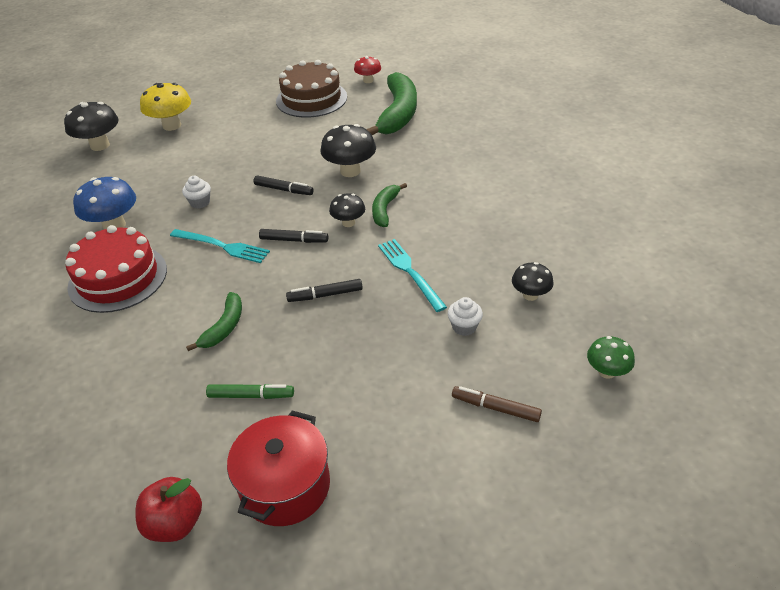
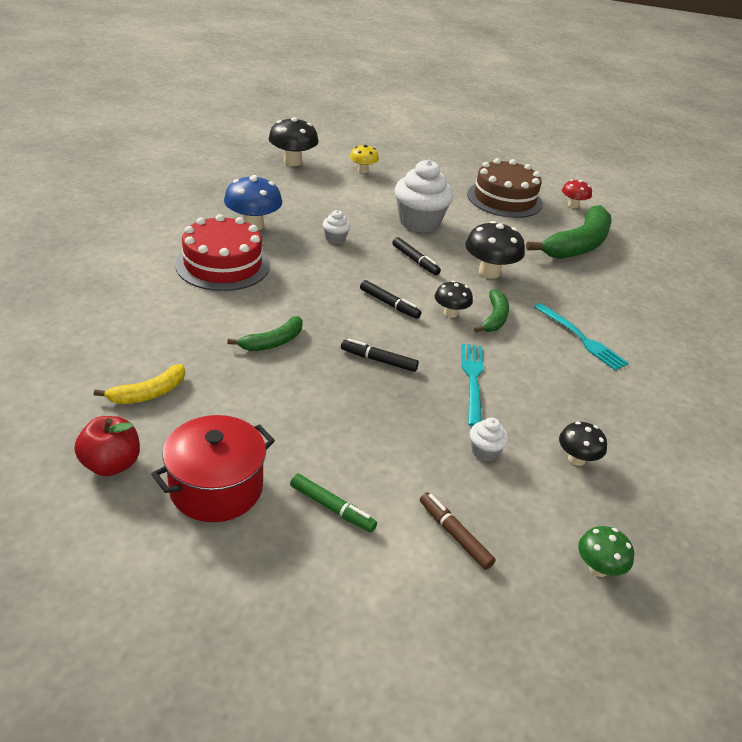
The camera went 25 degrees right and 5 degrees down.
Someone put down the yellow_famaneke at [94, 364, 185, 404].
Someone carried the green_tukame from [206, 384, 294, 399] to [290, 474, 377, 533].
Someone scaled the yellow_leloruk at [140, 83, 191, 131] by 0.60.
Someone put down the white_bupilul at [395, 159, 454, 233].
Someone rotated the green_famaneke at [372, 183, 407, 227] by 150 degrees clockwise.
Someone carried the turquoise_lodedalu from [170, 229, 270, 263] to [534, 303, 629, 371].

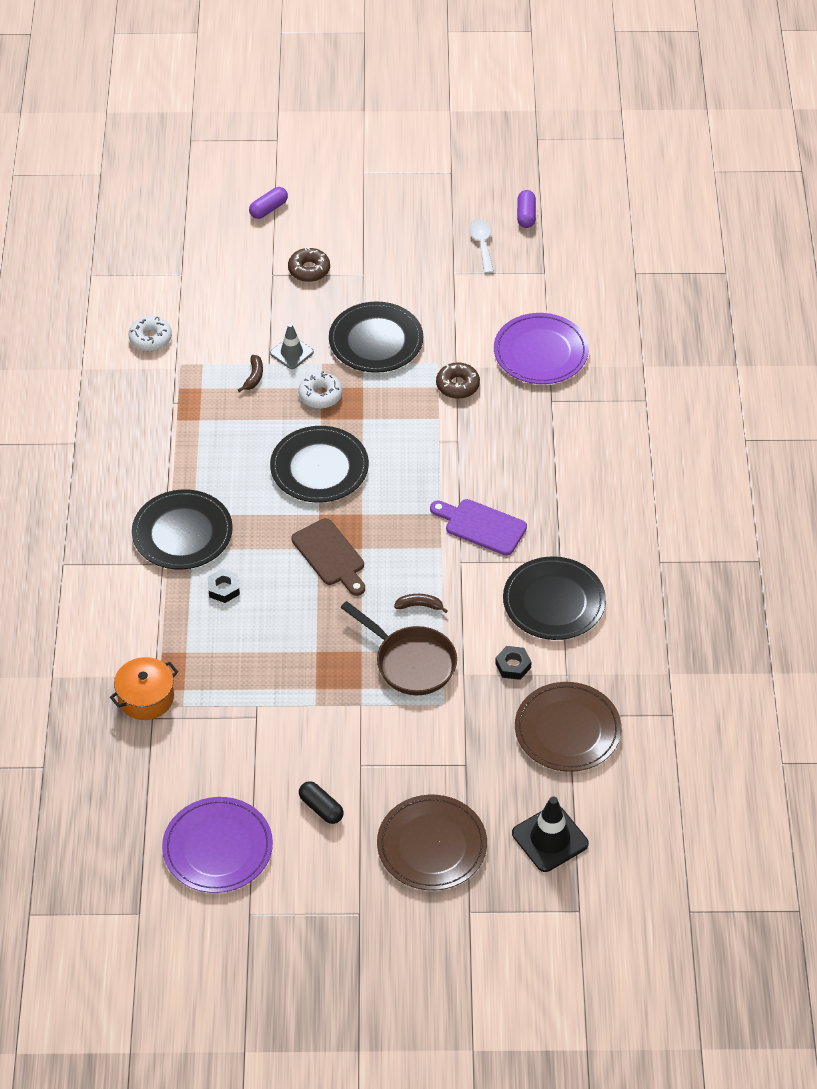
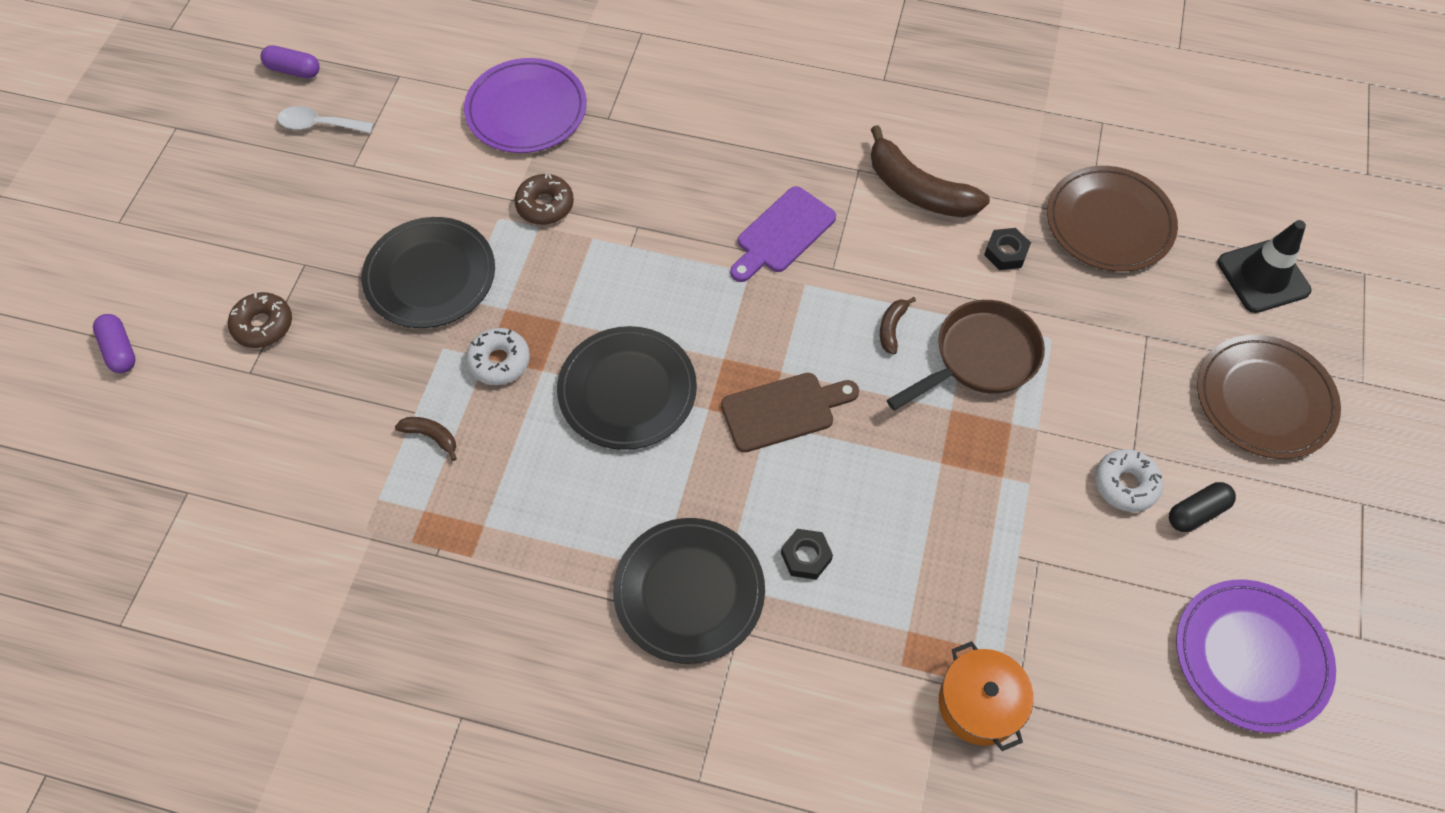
The camera went 75 degrees left and 10 degrees up.
Someone swapped the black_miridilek at [503, 556, 606, 640] for the brown_famaneke at [871, 125, 990, 217].
Someone carried the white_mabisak from [128, 316, 172, 351] to [1095, 449, 1163, 512].
Someone took away the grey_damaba at [270, 323, 314, 369].

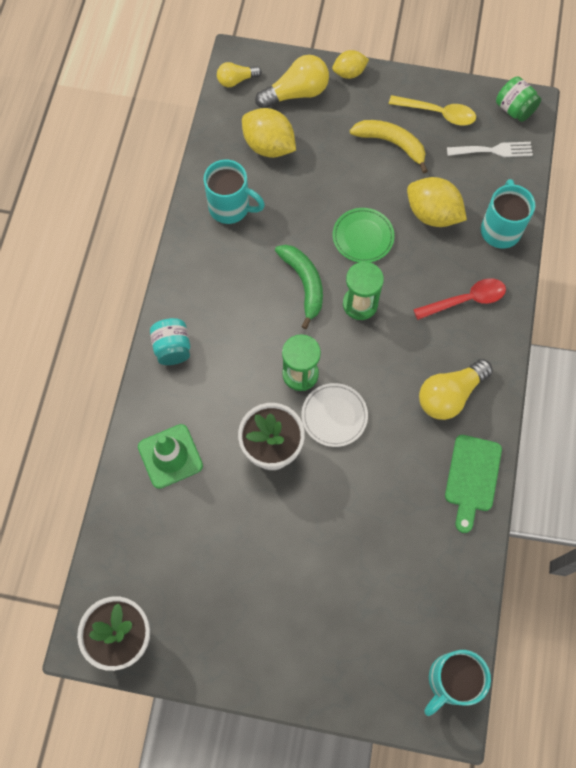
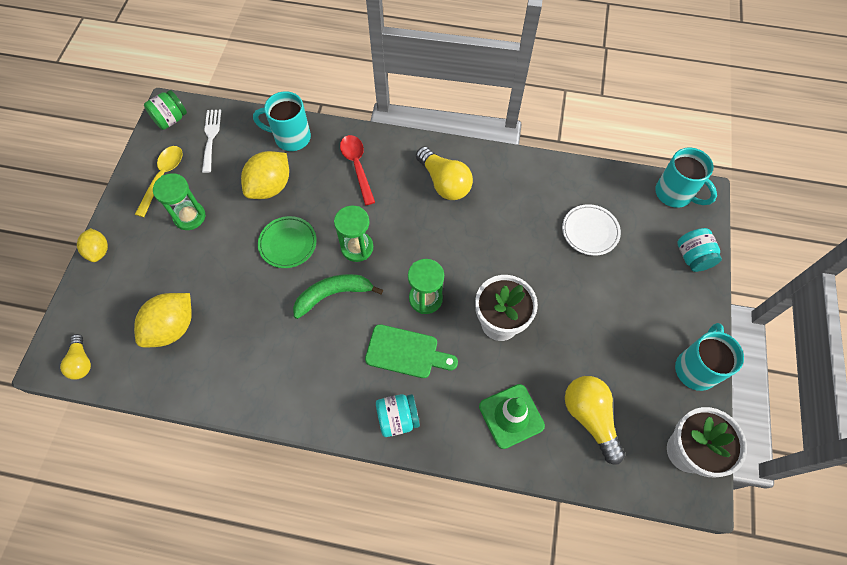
The camera went 90 degrees left and 5 degrees down.
Someone swapped the yellow_famaneke at [350, 120, 428, 173] for the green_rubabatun at [153, 173, 206, 230].
Someone carried the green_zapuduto from [445, 435, 502, 533] to [365, 324, 458, 378].
Someone carried the white_miridilek from [301, 383, 368, 447] to [562, 204, 621, 256].
Someone carried the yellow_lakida from [255, 55, 329, 108] to [565, 376, 625, 464].
Someone carried the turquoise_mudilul from [204, 159, 265, 224] to [675, 323, 744, 391].
Someone put down the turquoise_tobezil at [677, 228, 722, 272].

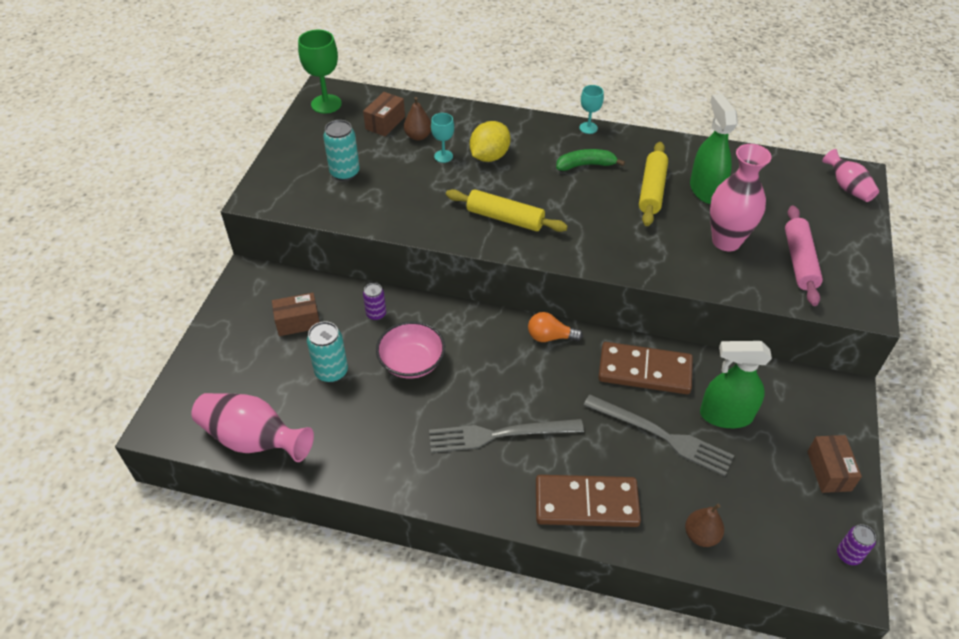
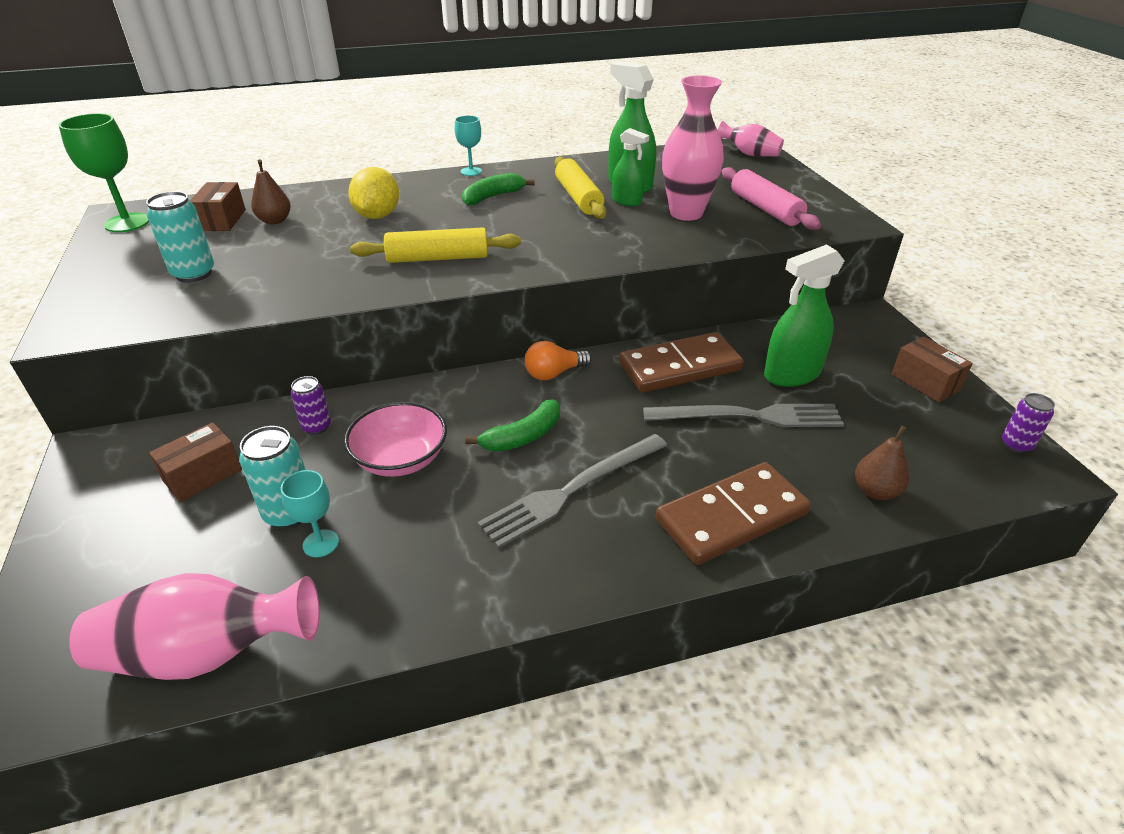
The camera went 30 degrees left and 10 degrees down.
Someone carried the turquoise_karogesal from [431, 113, 454, 163] to [281, 470, 339, 557].
Someone put down the green_famaneke at [465, 399, 560, 452].
Someone put down the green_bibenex at [612, 128, 649, 206].

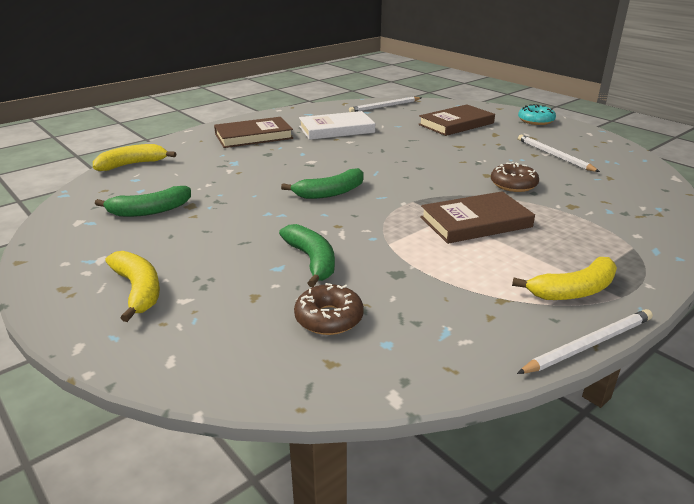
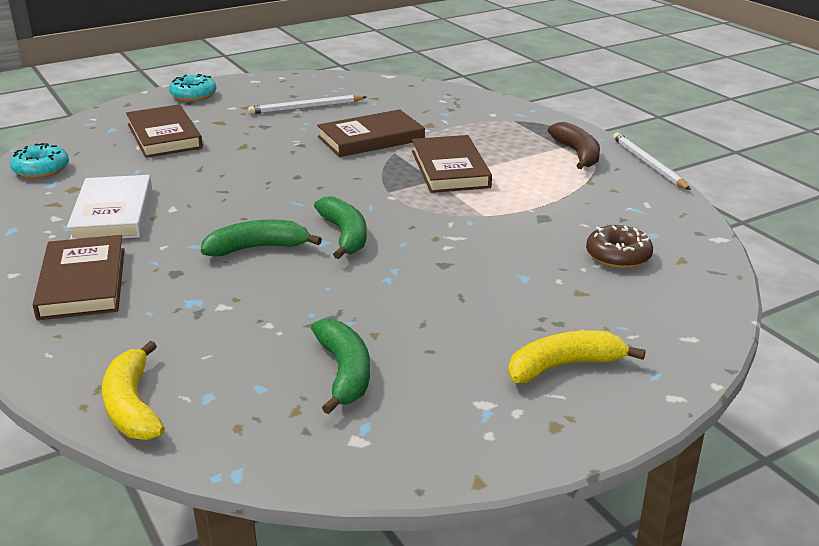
The camera went 80 degrees left and 0 degrees up.
Someone swapped the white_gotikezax at [349, 97, 421, 112] for the turquoise_mabisak at [10, 143, 69, 178].
Someone carried the green_famaneke from [279, 224, 335, 287] to [201, 220, 322, 257].
Someone swapped the brown_mabisak at [491, 162, 539, 192] for the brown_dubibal at [317, 109, 425, 157].
Someone repainted the yellow_famaneke at [512, 257, 617, 300], which became the brown_famaneke at [548, 122, 600, 169].

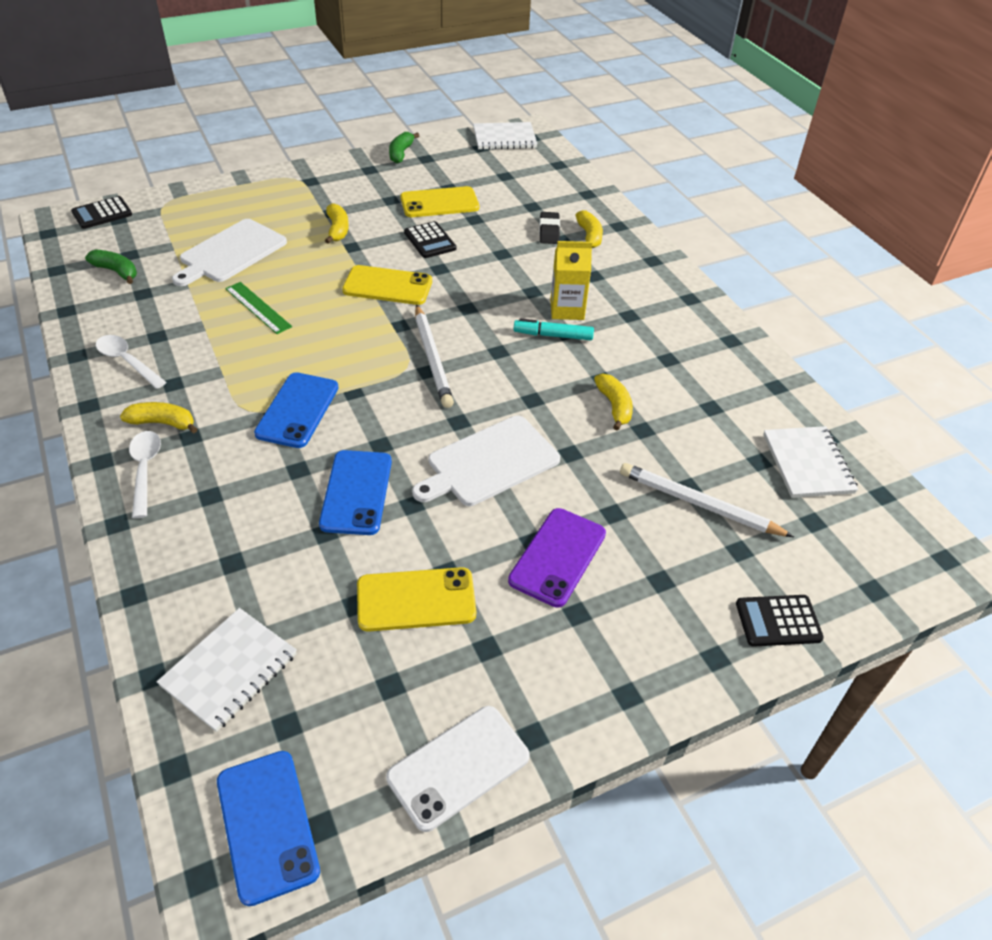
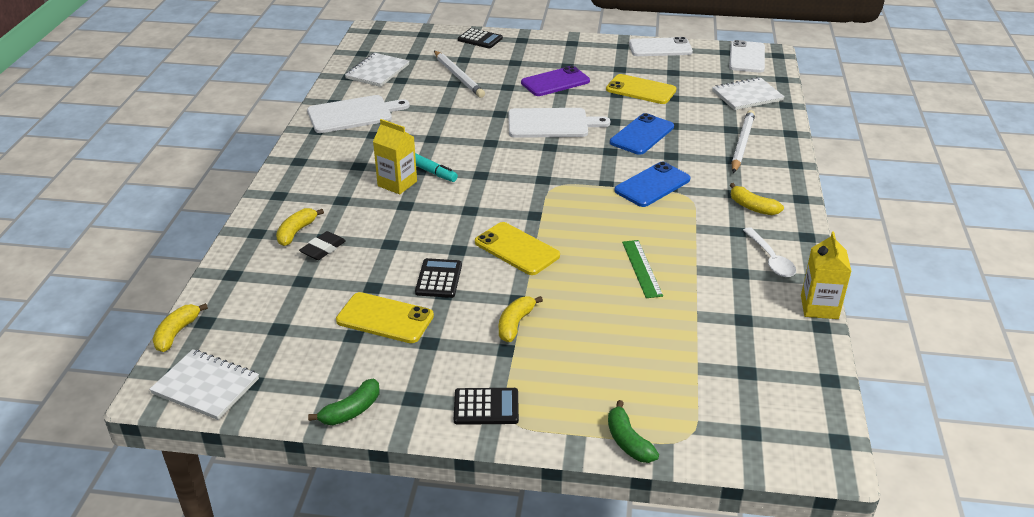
The camera went 145 degrees left and 10 degrees down.
Someone carried the yellow_famaneke from [594, 373, 633, 431] to [153, 303, 208, 352].
Someone carried the white_zapuduto from [172, 219, 287, 286] to [307, 95, 410, 133].
Someone carried the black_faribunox from [71, 196, 132, 229] to [454, 388, 519, 425].
Someone carried the green_famaneke from [85, 249, 137, 284] to [608, 400, 659, 463].
Someone repainted the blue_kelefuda at [217, 751, 320, 906], which became the white_kelefuda at [729, 40, 765, 73].
Someone carried the white_gotikezax from [415, 304, 454, 408] to [732, 110, 755, 173].
Someone put down the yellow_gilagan at [801, 231, 851, 319].
Someone took away the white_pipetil at [129, 431, 161, 518].

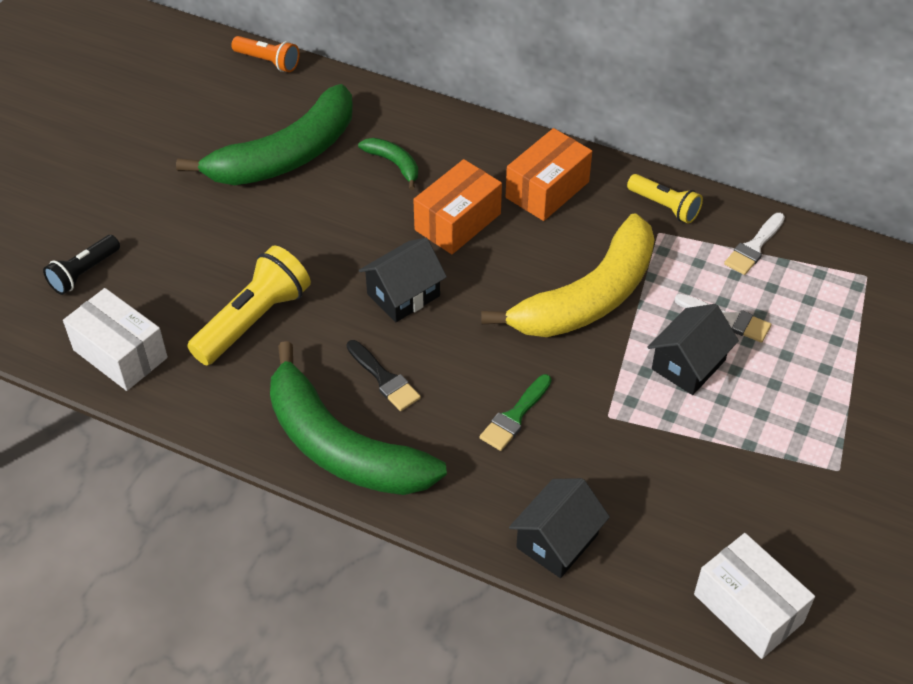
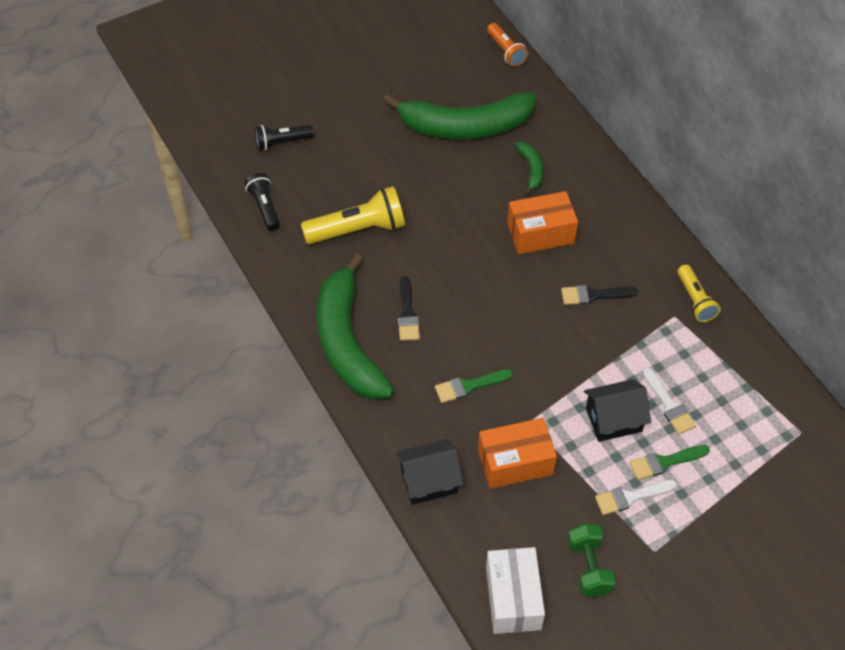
The camera went 35 degrees right and 5 degrees up.
Someone swapped the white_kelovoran at [63, 288, 168, 391] for the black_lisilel at [244, 173, 280, 231].
Someone carried the orange_kelovoran from [506, 128, 592, 221] to [478, 418, 557, 489].
Someone put down the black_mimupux at [561, 285, 638, 305].
Someone put down the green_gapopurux at [567, 524, 616, 597].
Someone carried the white_mimupux from [724, 213, 785, 275] to [595, 480, 677, 515].
Someone put down the green_mimupux at [629, 445, 710, 480].
Someone took away the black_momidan at [359, 238, 447, 322].
Someone took away the yellow_famaneke at [481, 213, 655, 337].

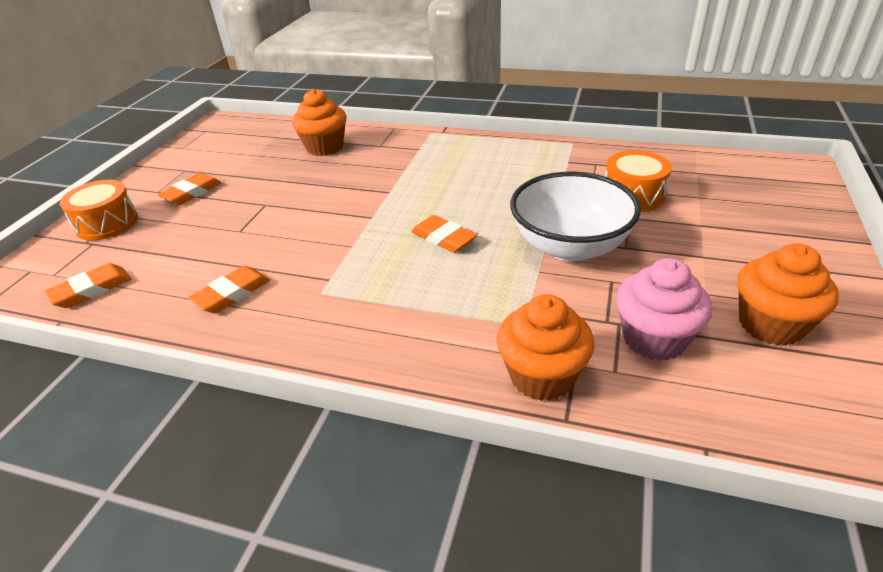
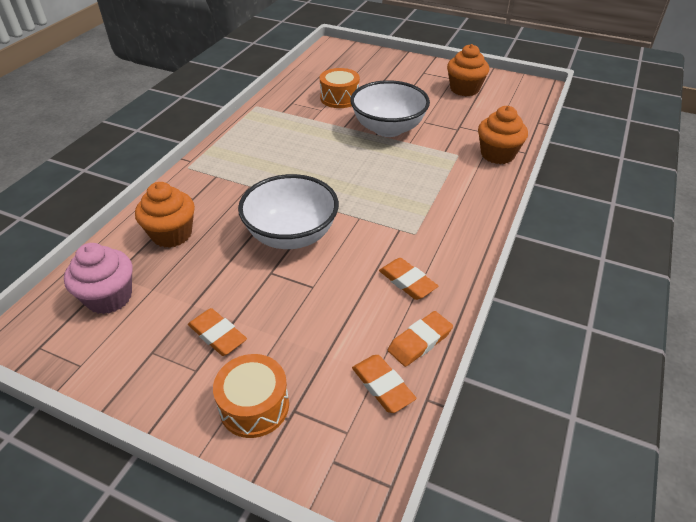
The camera went 85 degrees left and 5 degrees up.
Someone carried the pink_bupilul from [616, 258, 712, 361] to [64, 243, 132, 314].
Someone put down the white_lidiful at [238, 174, 339, 249].
Someone carried the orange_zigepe from [411, 215, 477, 253] to [388, 311, 453, 367].

